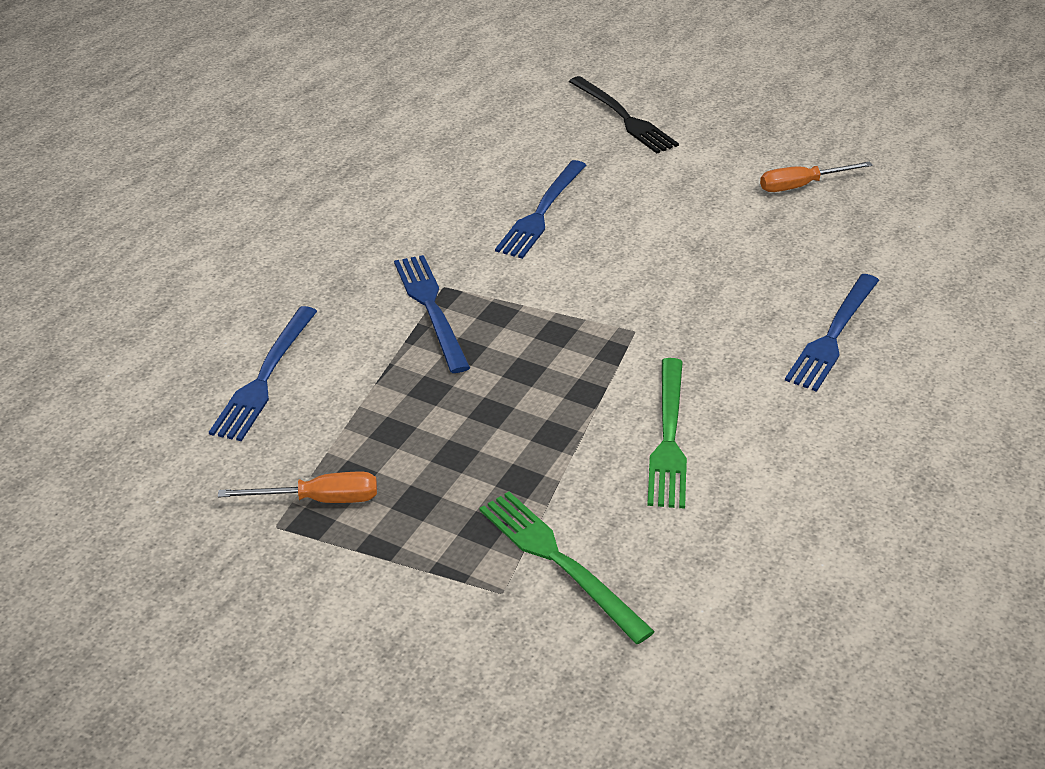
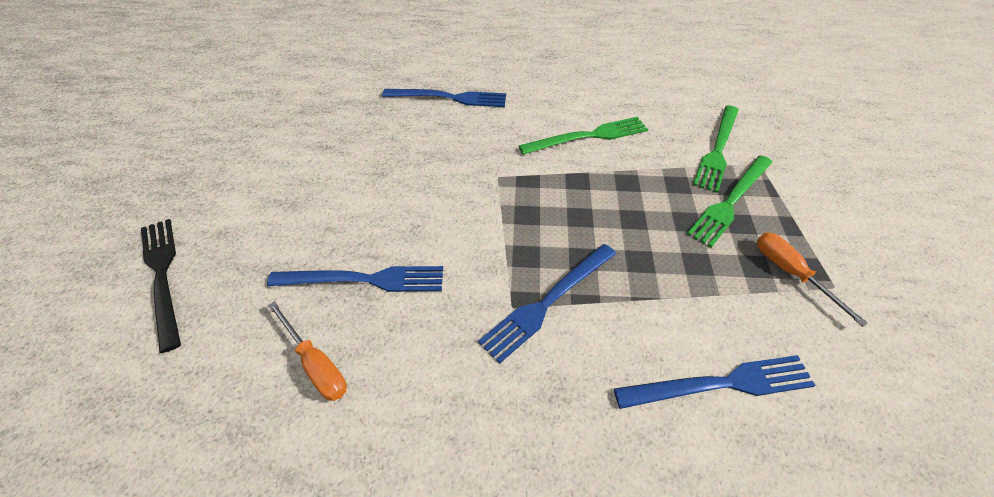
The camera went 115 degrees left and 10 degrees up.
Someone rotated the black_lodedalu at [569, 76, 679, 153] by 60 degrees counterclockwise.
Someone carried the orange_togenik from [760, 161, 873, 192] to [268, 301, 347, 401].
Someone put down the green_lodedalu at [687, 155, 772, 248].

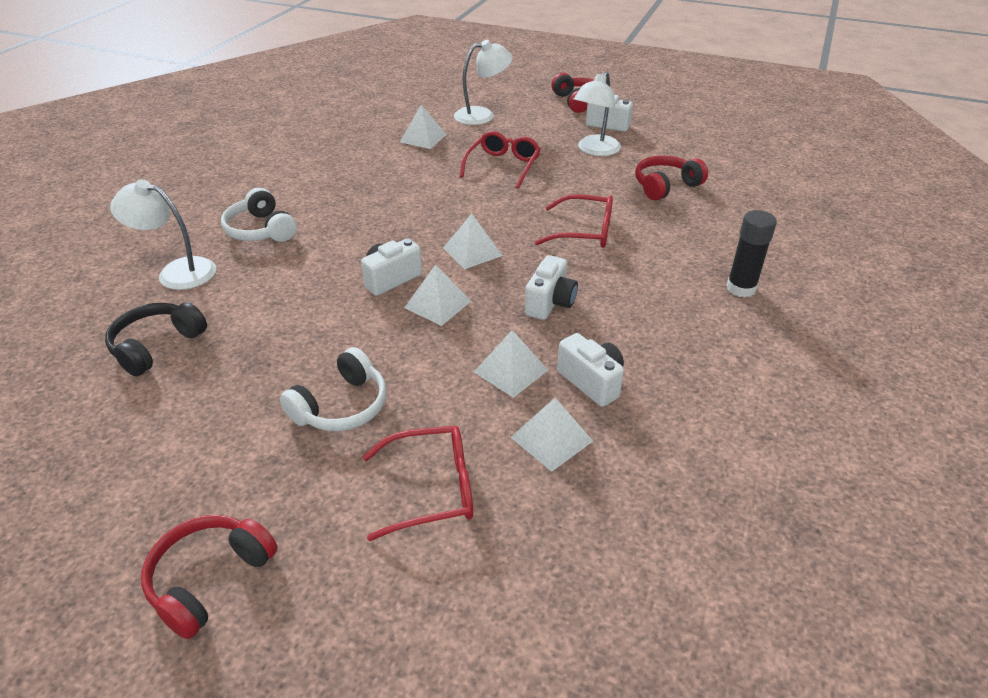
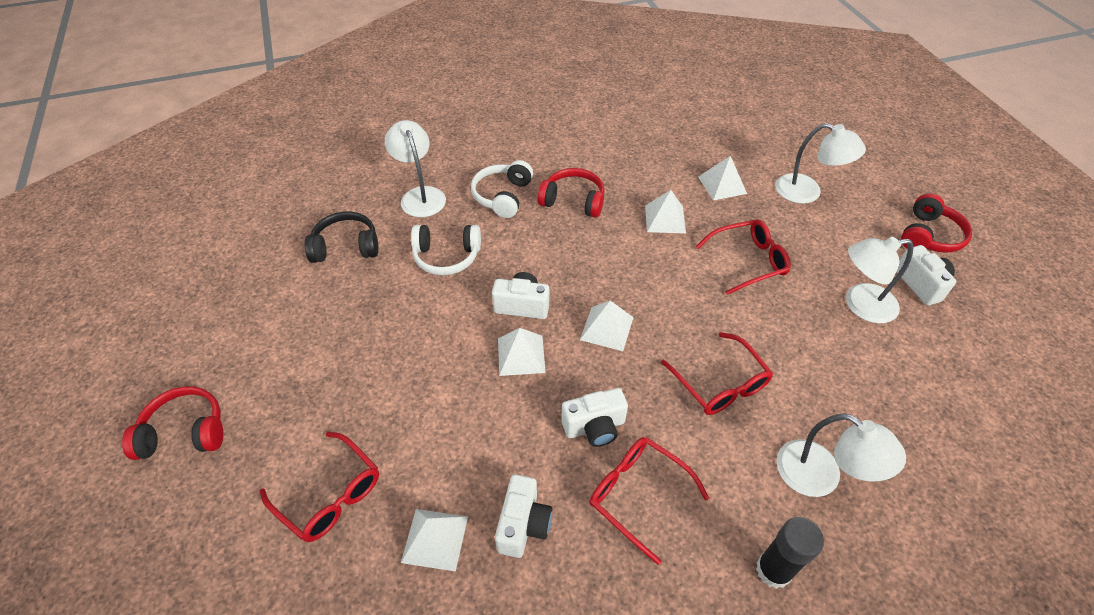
The camera went 50 degrees right and 10 degrees up.
Someone carried the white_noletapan from [280, 347, 387, 431] to [411, 225, 481, 275].
Someone carried the red_noletapan from [635, 155, 708, 201] to [538, 168, 605, 218].
Someone put down the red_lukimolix at [589, 437, 709, 565].
Someone carried the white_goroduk from [474, 330, 548, 398] to [645, 190, 686, 233].
Someone put down the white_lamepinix at [777, 413, 906, 497].

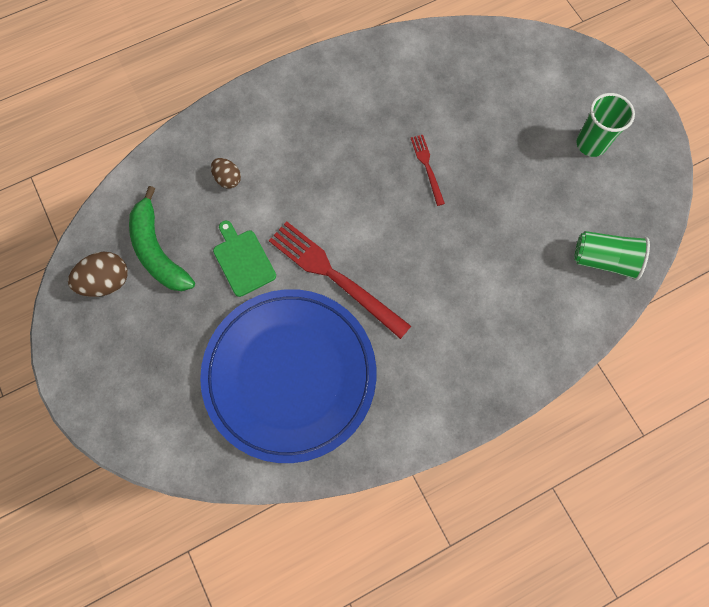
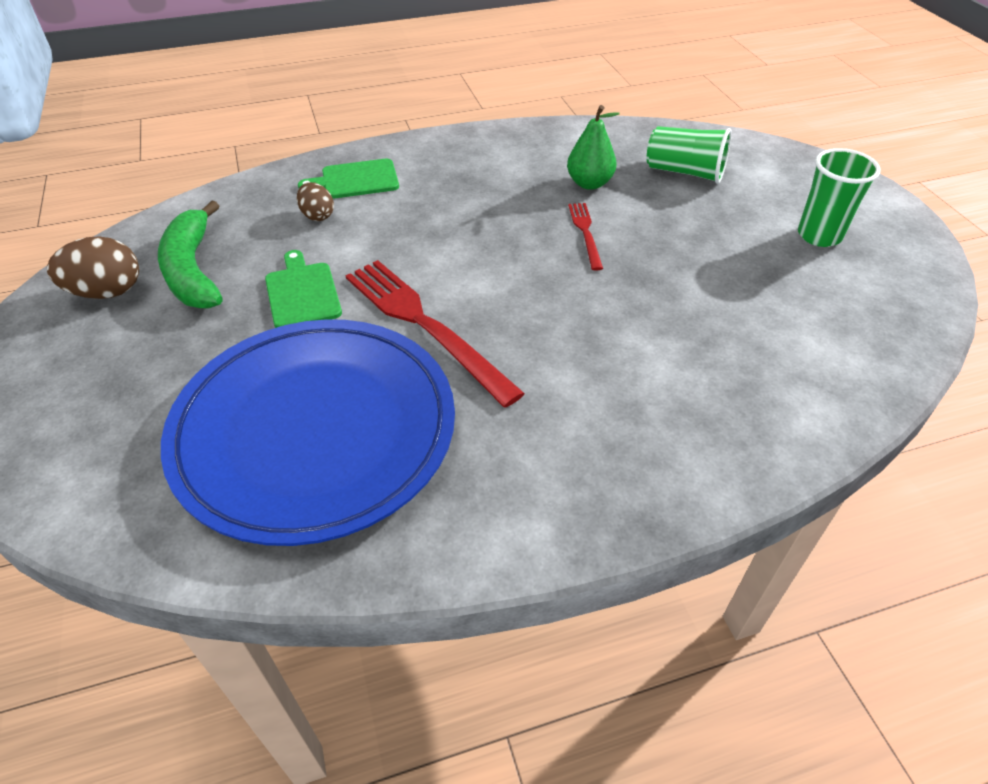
The camera went 10 degrees right and 25 degrees down.
Someone put down the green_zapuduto at [298, 159, 399, 199].
Someone put down the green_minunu at [567, 105, 620, 190].
Someone carried the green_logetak from [574, 231, 650, 281] to [647, 126, 732, 184].

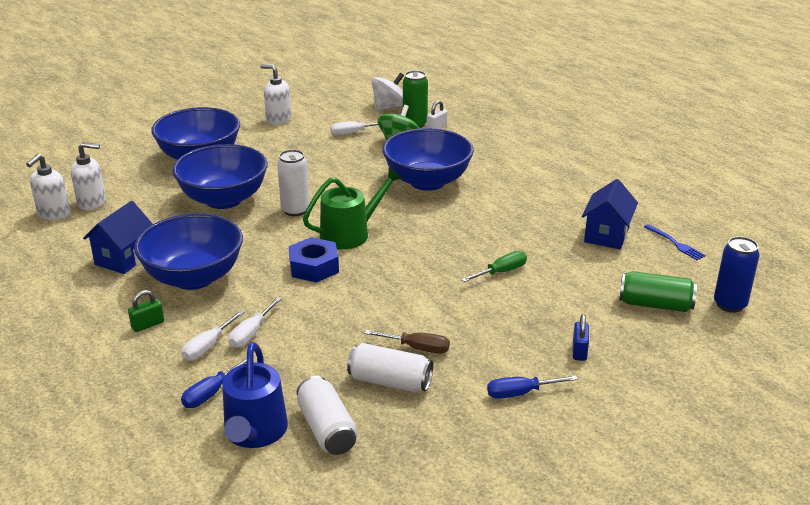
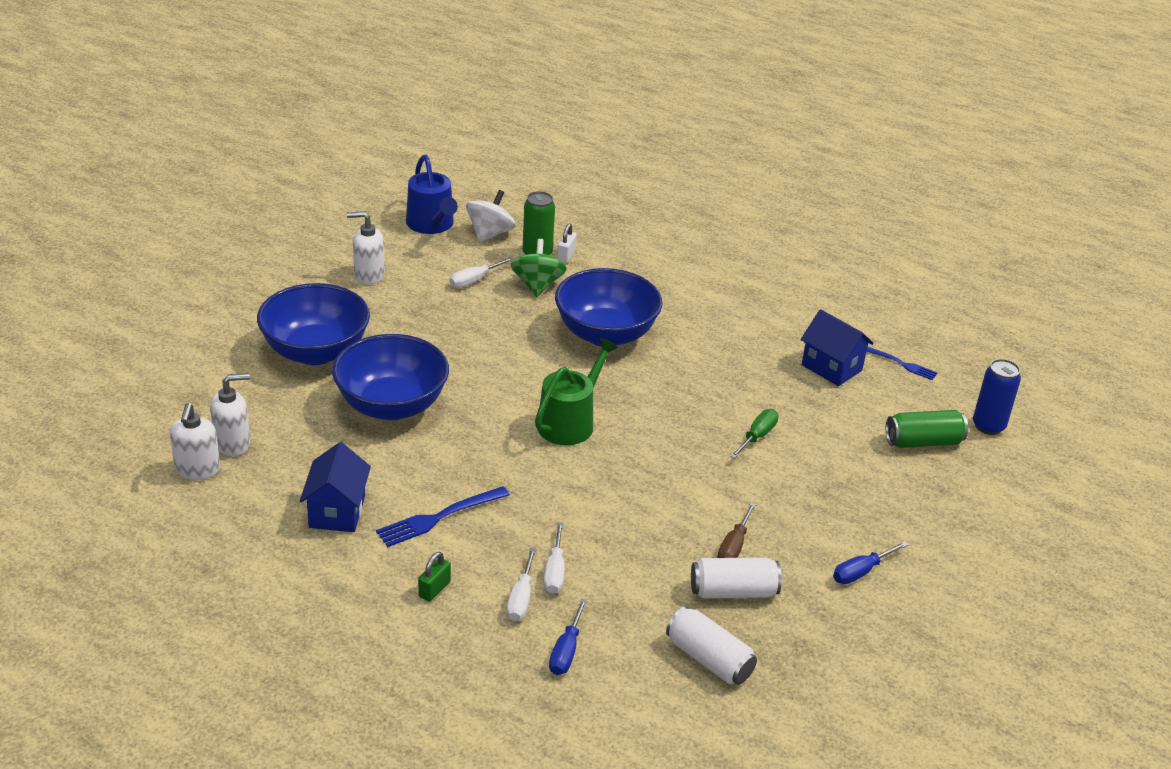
The camera went 25 degrees left and 5 degrees up.
Someone swapped the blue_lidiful at [134, 213, 243, 290] for the blue_lodedalu at [376, 486, 510, 547].
Someone carried the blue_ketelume from [222, 342, 288, 448] to [406, 155, 458, 234].
Someone rotated the brown_togenik at [364, 330, 450, 353] by 120 degrees clockwise.
Someone rotated the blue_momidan at [581, 179, 638, 249] by 45 degrees counterclockwise.
Someone took away the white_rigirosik at [277, 150, 310, 216].
Someone took away the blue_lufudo at [289, 237, 339, 282].
Someone took away the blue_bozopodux at [573, 314, 589, 361].

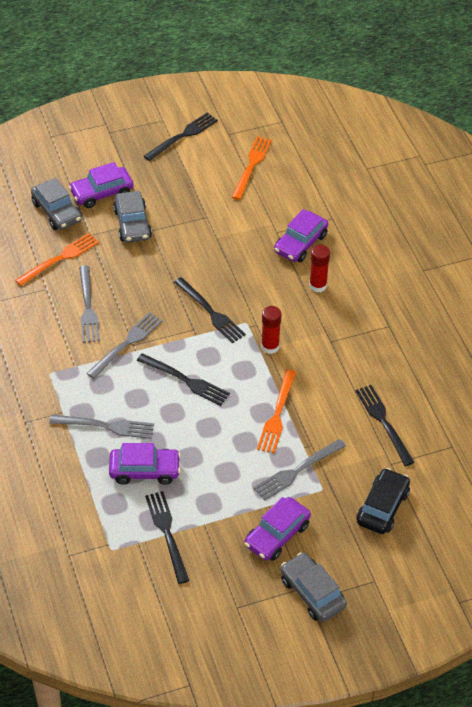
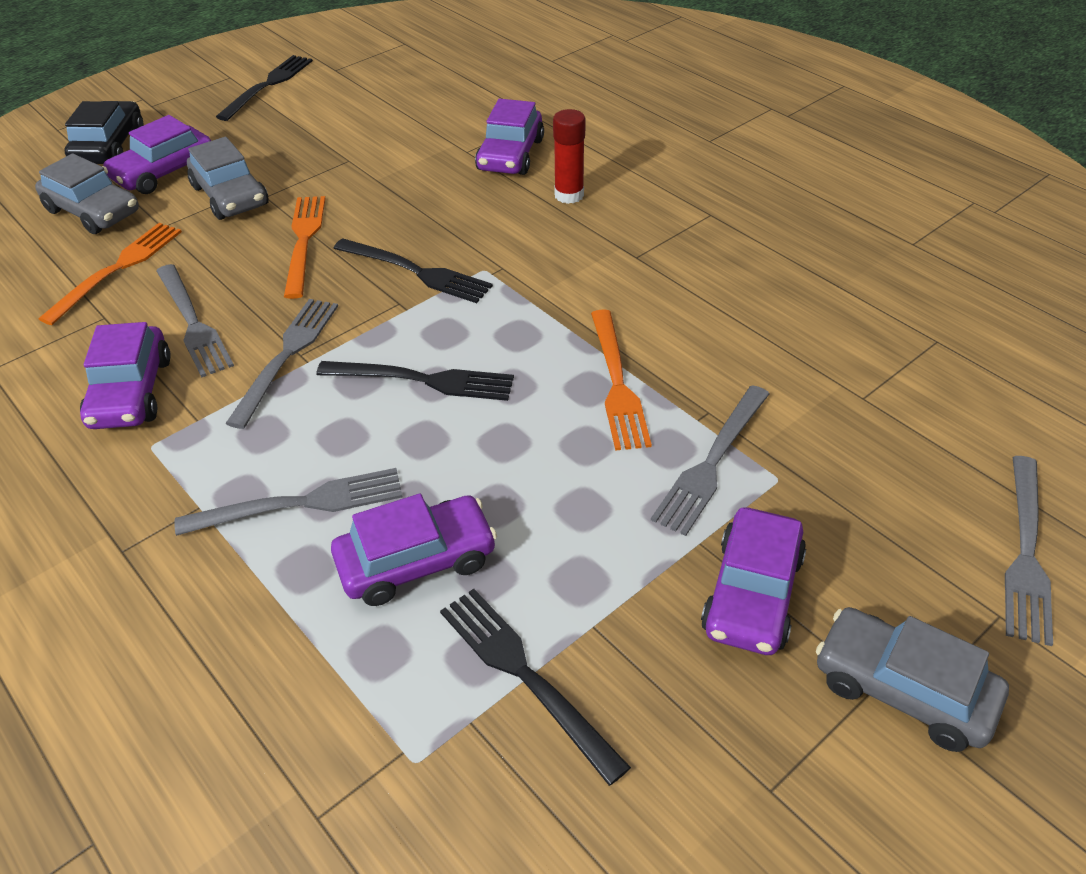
The camera went 20 degrees left and 5 degrees down.
Someone carried the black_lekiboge from [356, 468, 410, 534] to [64, 101, 144, 164].
Someone put down the purple_lekiboge at [80, 322, 171, 429].
Someone carried the orange_lodedalu from [232, 136, 272, 200] to [284, 196, 326, 299].
Someone put down the grey_lodedalu at [1005, 456, 1053, 646].
Someone took away the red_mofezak at [261, 306, 282, 354].
Someone took away the black_lodedalu at [356, 385, 415, 466].

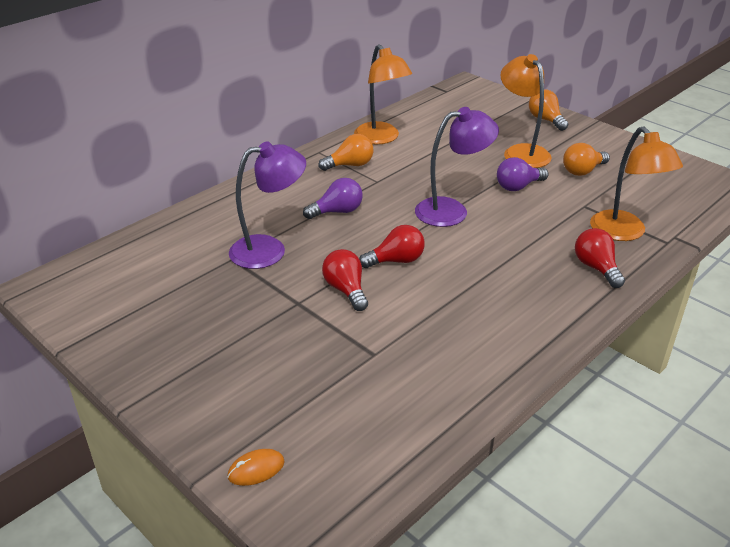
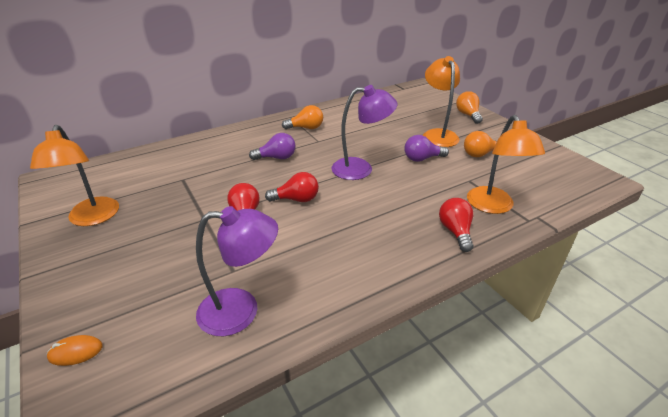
The camera went 15 degrees right and 0 degrees up.
Someone carried the orange_lamepinix from [354, 44, 412, 144] to [30, 125, 119, 226].
Someone carried the purple_lamepinix from [229, 141, 306, 269] to [196, 206, 278, 336].

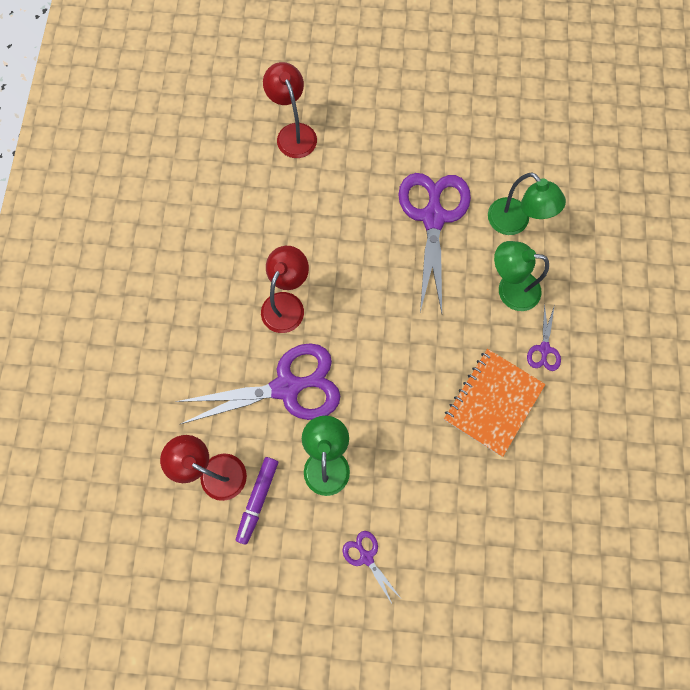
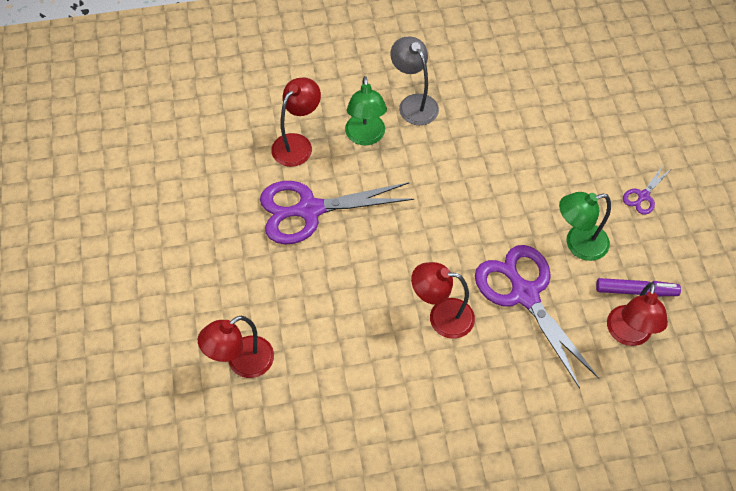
The camera went 105 degrees left and 15 degrees down.
Someone repainted the green_lamepinix at [488, 172, 566, 235], which became the red_lamepinix at [271, 77, 321, 167].
Someone swapped the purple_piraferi at [527, 304, 561, 371] for the grey_lamepinix at [390, 37, 439, 125].
Someone took away the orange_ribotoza at [444, 349, 546, 457].

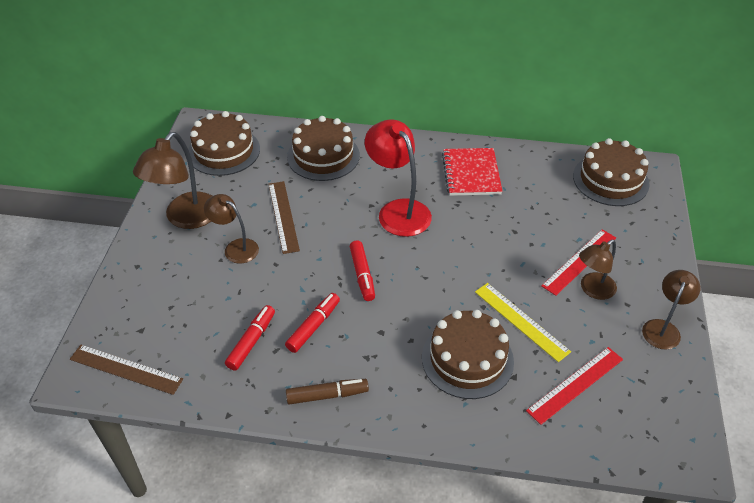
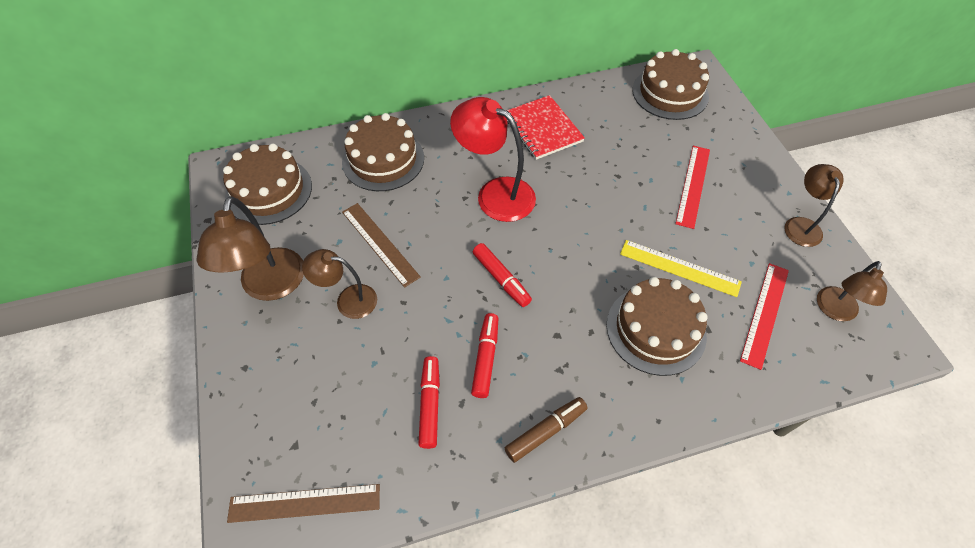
The camera went 25 degrees left and 10 degrees up.
Someone carried the brown_lamepinix from [579, 240, 617, 300] to [817, 261, 887, 321].

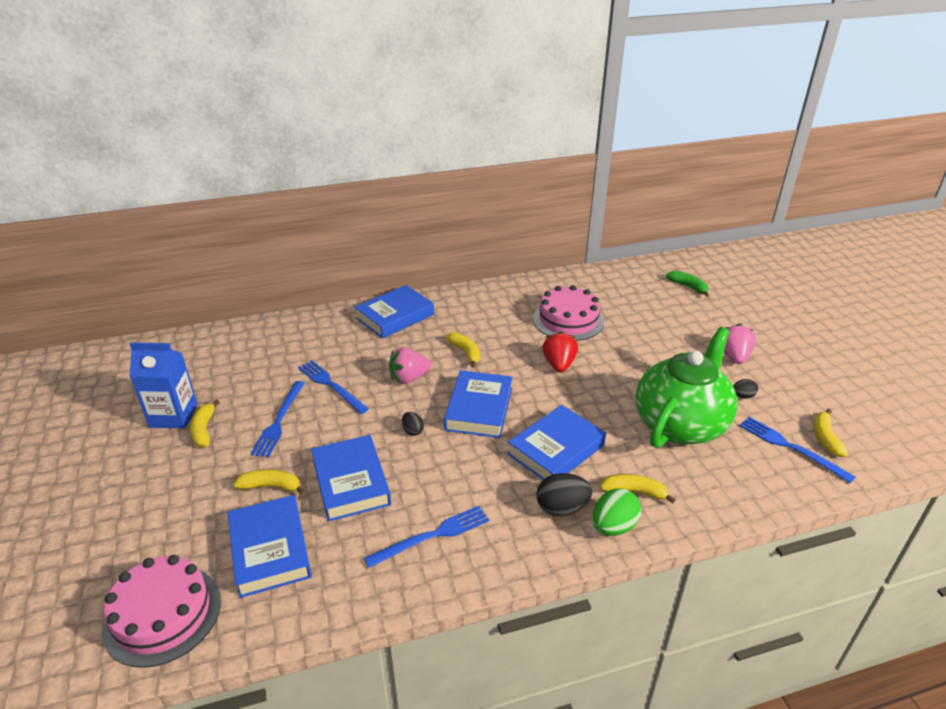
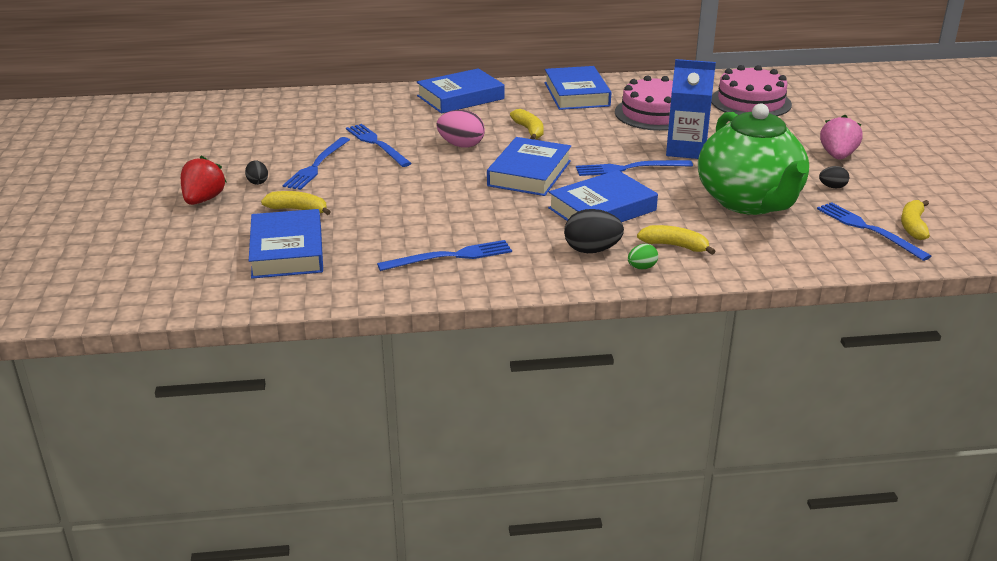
The camera went 10 degrees right and 5 degrees down.
Someone carried the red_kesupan from [542, 331, 578, 372] to [181, 156, 226, 205].
Someone carried the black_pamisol from [402, 412, 424, 436] to [245, 160, 268, 185].
Someone swapped the pink_kesupan at [389, 347, 431, 384] for the pink_pamisol at [437, 110, 485, 147].
Someone carried the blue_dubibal from [311, 435, 391, 522] to [545, 66, 611, 110].
Someone put down the blue_lodedalu at [576, 160, 693, 176].
Someone scaled the green_pamisol at [592, 488, 641, 536] by 0.56.
Someone carried the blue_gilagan from [129, 342, 198, 428] to [666, 59, 716, 159].
Someone rotated the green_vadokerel at [635, 327, 738, 448] by 120 degrees clockwise.
Someone carried the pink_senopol from [102, 555, 221, 668] to [711, 65, 792, 116].
Someone took away the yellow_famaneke at [190, 400, 220, 447].
Someone took away the green_famaneke at [666, 270, 709, 297].

